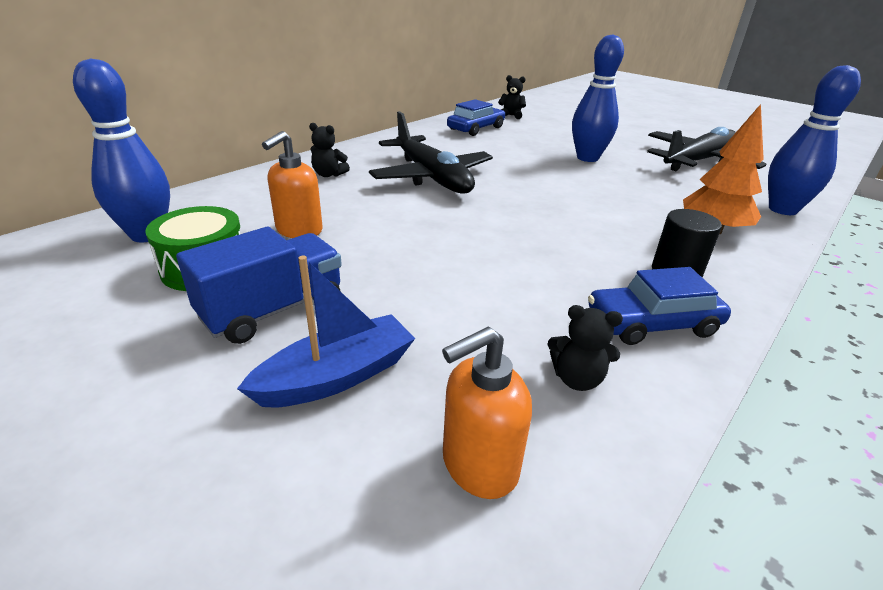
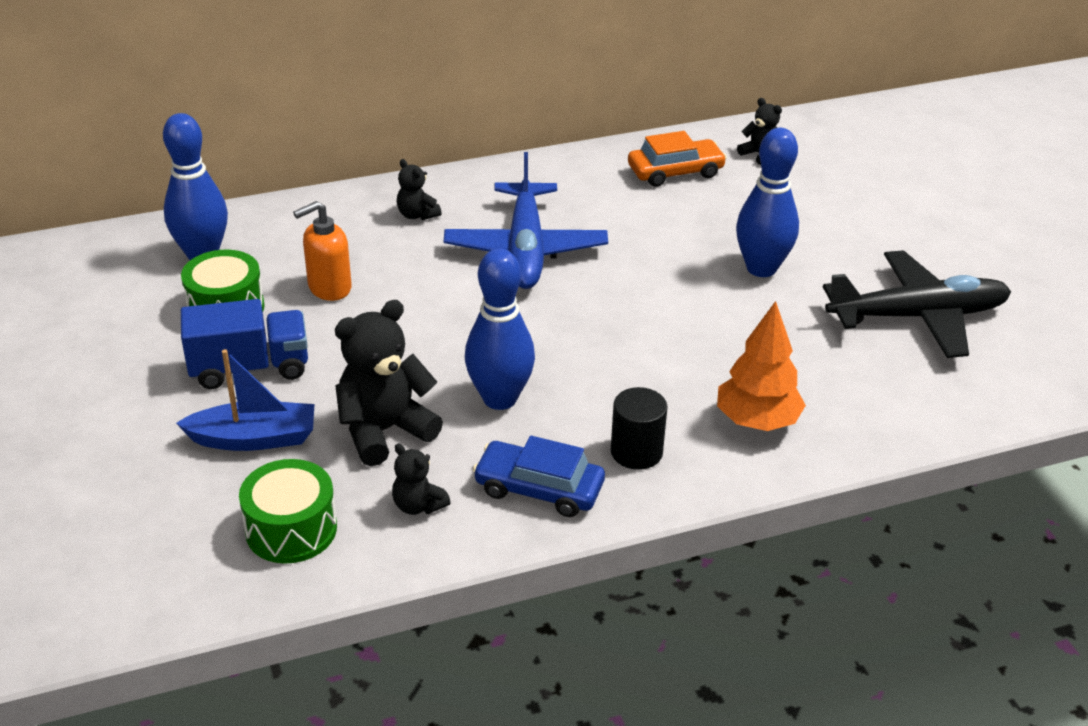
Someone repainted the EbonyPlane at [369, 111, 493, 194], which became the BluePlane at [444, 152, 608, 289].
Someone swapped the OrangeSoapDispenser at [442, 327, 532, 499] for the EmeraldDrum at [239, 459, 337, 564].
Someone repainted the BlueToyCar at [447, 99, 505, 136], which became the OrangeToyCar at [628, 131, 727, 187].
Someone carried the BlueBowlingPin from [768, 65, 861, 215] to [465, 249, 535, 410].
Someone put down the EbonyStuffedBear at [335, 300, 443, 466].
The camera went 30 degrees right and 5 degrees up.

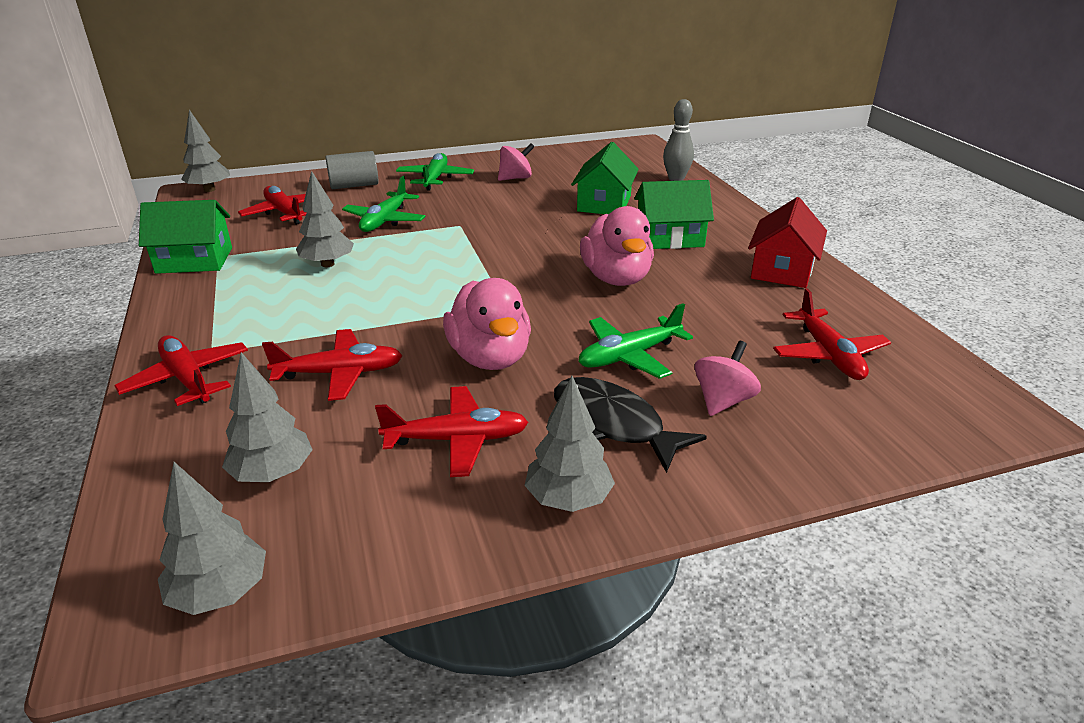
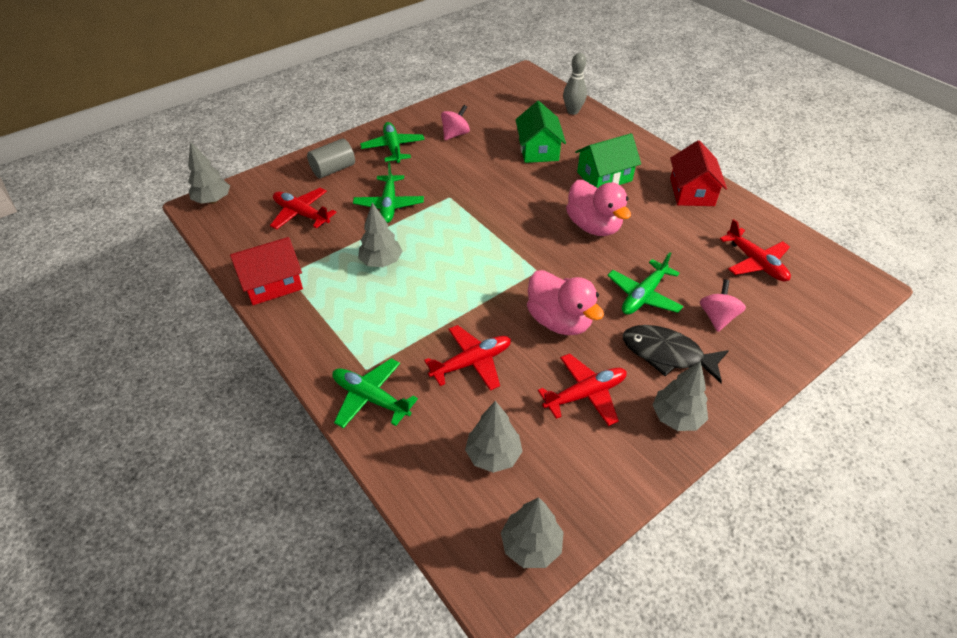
Someone repainted the ScarletPlane at [114, 335, 248, 406], which became the EmeraldPlane at [332, 358, 418, 429].
Someone repainted the EmeraldToyHouse at [139, 200, 232, 274], which became the ScarletToyHouse at [230, 237, 303, 305].
The camera went 20 degrees left and 15 degrees up.

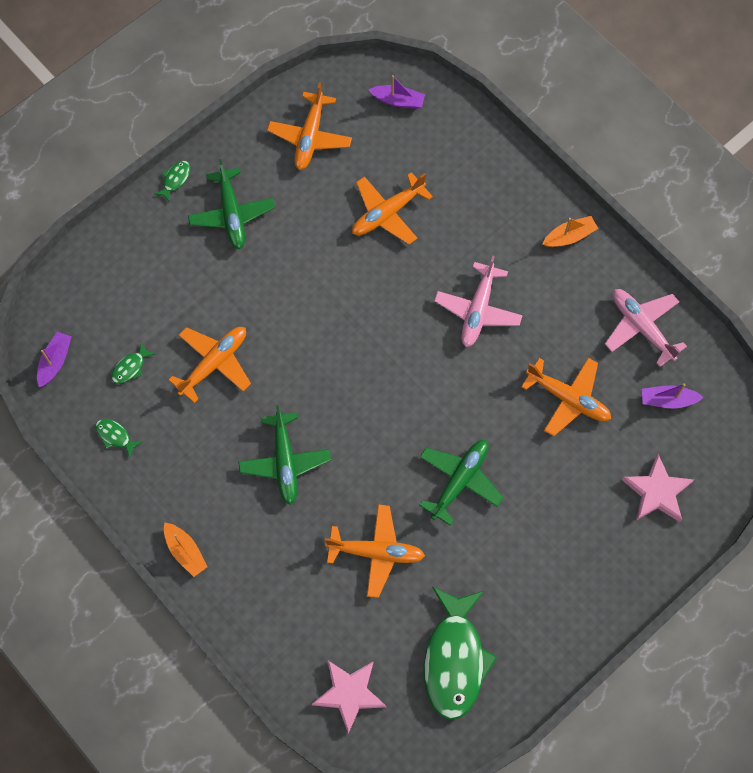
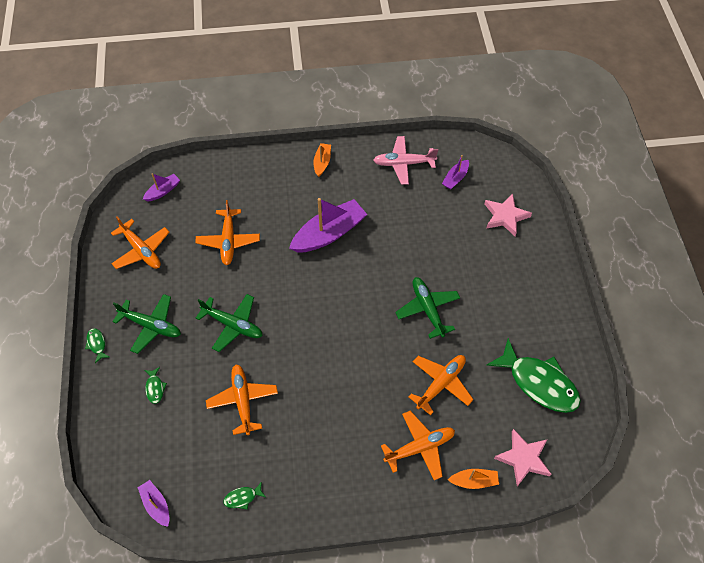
Someone carried the EmeraldToyFish from [111, 342, 155, 384] to [145, 367, 167, 404].
Someone carried the OrangeToyBoat from [164, 522, 208, 577] to [448, 469, 499, 489].
Someone carried the EmeraldPlane from [238, 405, 331, 505] to [196, 294, 263, 352].
Someone swapped the RosyPlane at [434, 256, 523, 347] for the RoyalPurpleToyBoat at [289, 198, 367, 253].
Someone carried the OrangePlane from [521, 358, 611, 436] to [381, 411, 455, 480].
The camera went 55 degrees left and 10 degrees down.

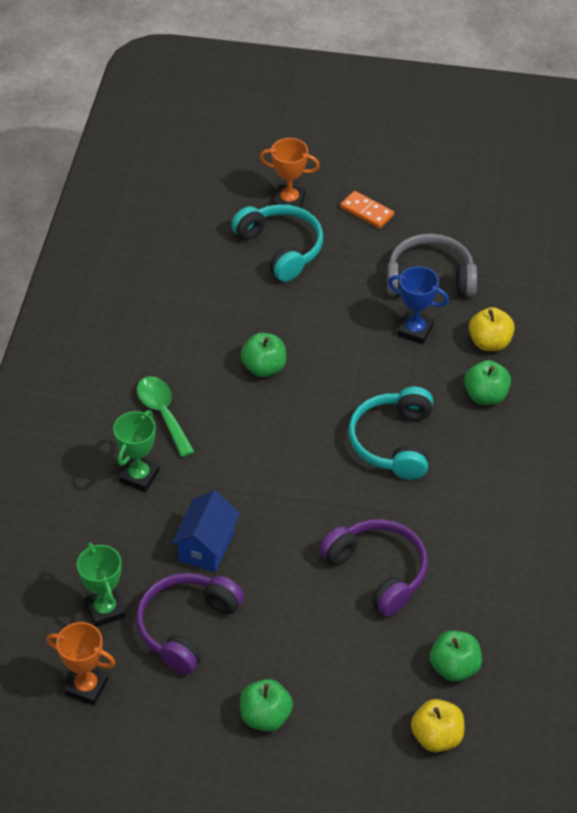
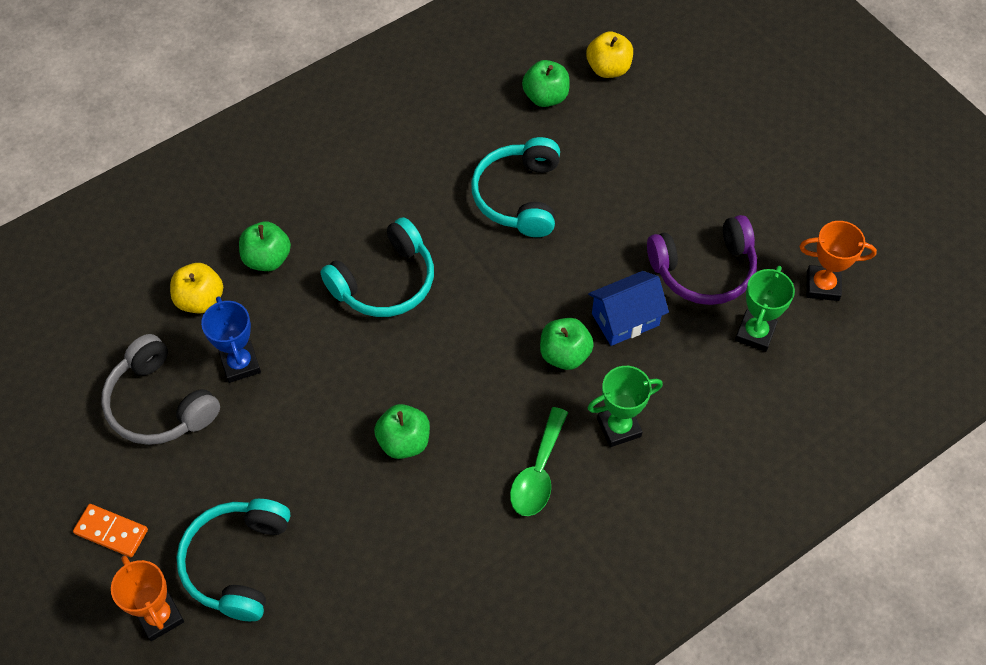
Someone rotated the OrangeAwardCup at [47, 622, 116, 705] by 60 degrees counterclockwise.
Someone carried the EmeraldAppleFruit from [240, 679, 293, 732] to [540, 318, 594, 370].
Someone repainted the RoyalPurpleOverEarHeadphones at [319, 519, 428, 616], which became the AquaOverEarHeadphones at [471, 137, 560, 237].
Someone rotated the OrangeDominoTile at [340, 191, 394, 229] by 60 degrees counterclockwise.
The camera went 135 degrees left and 10 degrees up.

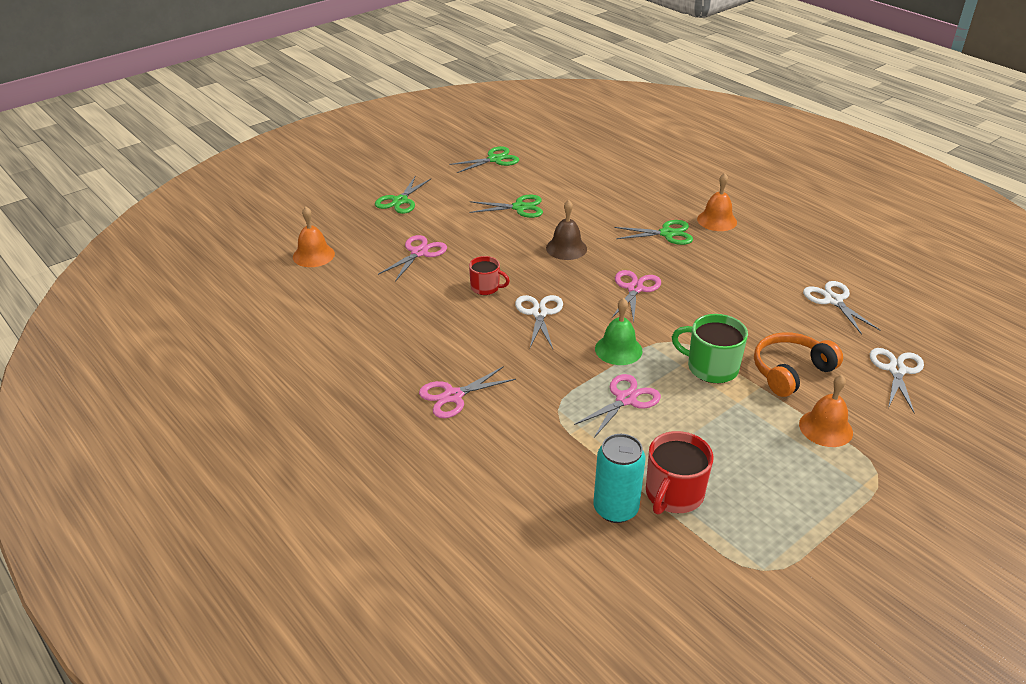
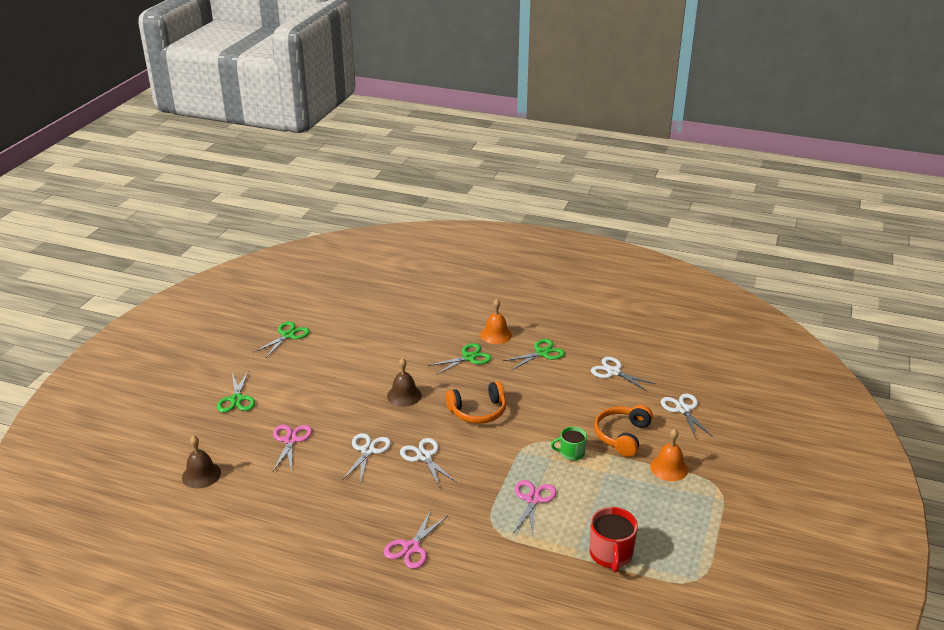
Someone repainted the OrangeHandBell at [293, 207, 335, 267], which became the DarkBrownHandBell at [182, 435, 221, 489].
Someone swapped the ScarletCoffeeMug at [469, 256, 510, 295] for the WhitePairOfScissors at [343, 433, 391, 484].
Someone carried the EmeraldPairOfScissors from [470, 195, 543, 218] to [503, 339, 565, 370].
Someone took away the AquaTin at [593, 434, 646, 523].
Someone took away the EmeraldHandBell at [595, 298, 642, 365].
Someone swapped the RosyPairOfScissors at [612, 270, 661, 323] for the OrangeOverEarHeadphones at [445, 381, 506, 424].
Someone scaled the EmeraldCoffeeMug at [672, 314, 748, 383] by 0.64.
The camera went 30 degrees left and 5 degrees down.

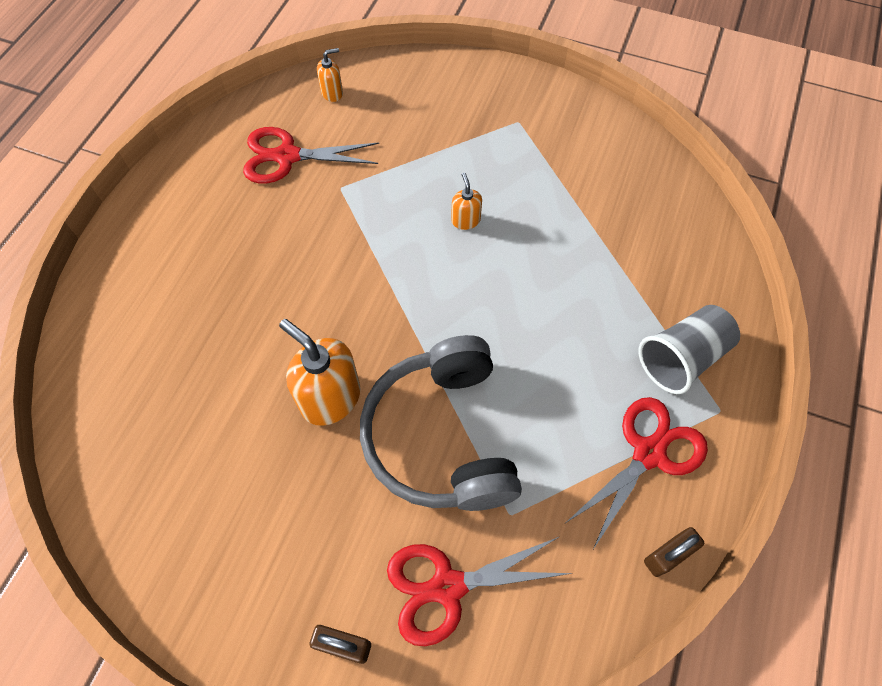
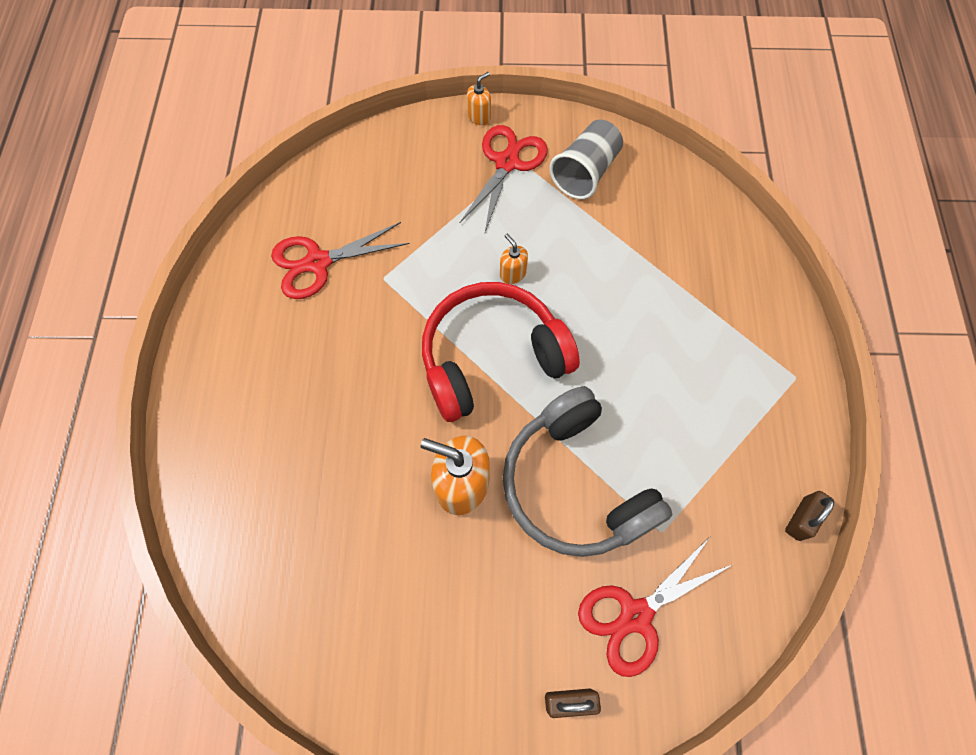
Someone carried the OrangeSoapDispenser from [317, 48, 343, 102] to [467, 72, 491, 125].
Someone carried the ScarletPairOfScissors from [567, 397, 708, 549] to [459, 125, 548, 232].
Someone carried the GreyTumbler from [639, 305, 740, 394] to [549, 120, 623, 199].
Someone put down the ScarletOverEarHeadphones at [422, 282, 580, 422].
The camera went 20 degrees left and 5 degrees up.

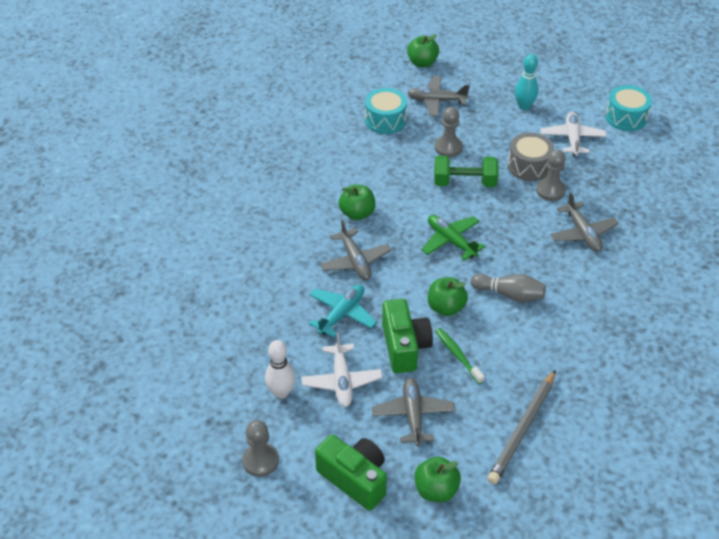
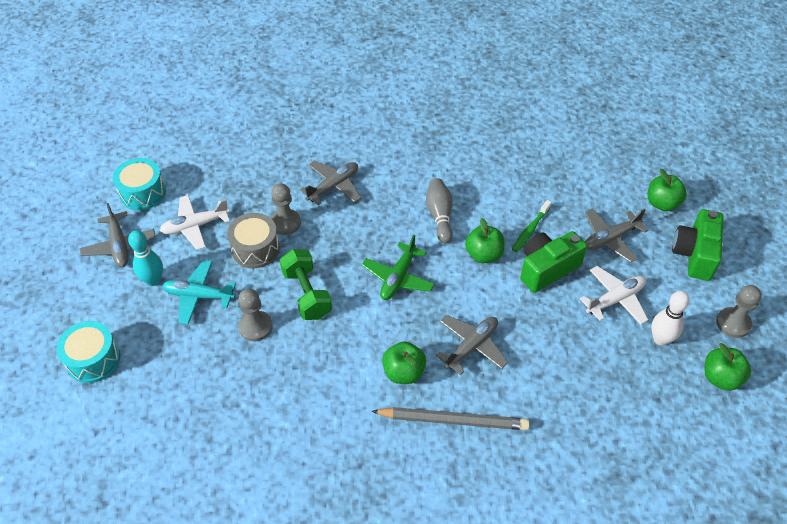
Someone carried the AquaPlane from [309, 285, 377, 338] to [162, 260, 236, 324].
Someone carried the AquaDrum from [365, 88, 407, 134] to [57, 321, 120, 383].
Someone carried the EmeraldAppleFruit from [407, 34, 439, 67] to [705, 343, 751, 391].
Someone carried the GreyPlane from [407, 76, 470, 117] to [80, 203, 156, 267].
Someone carried the GreyWoodenPencil from [487, 370, 556, 484] to [371, 407, 530, 430].
The camera went 115 degrees left and 5 degrees up.

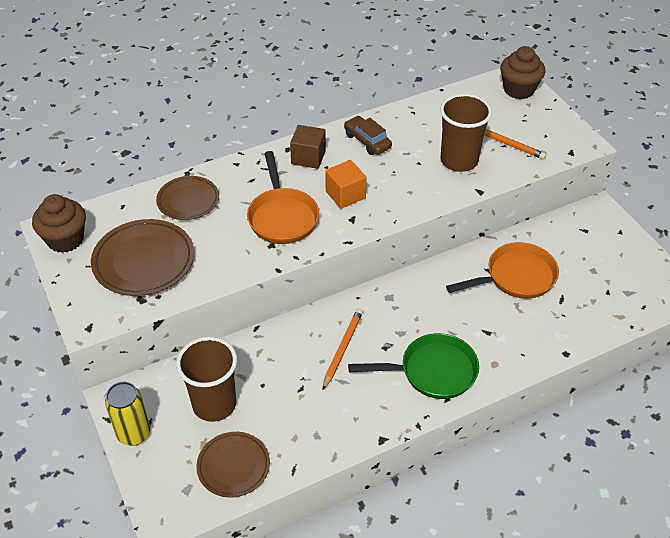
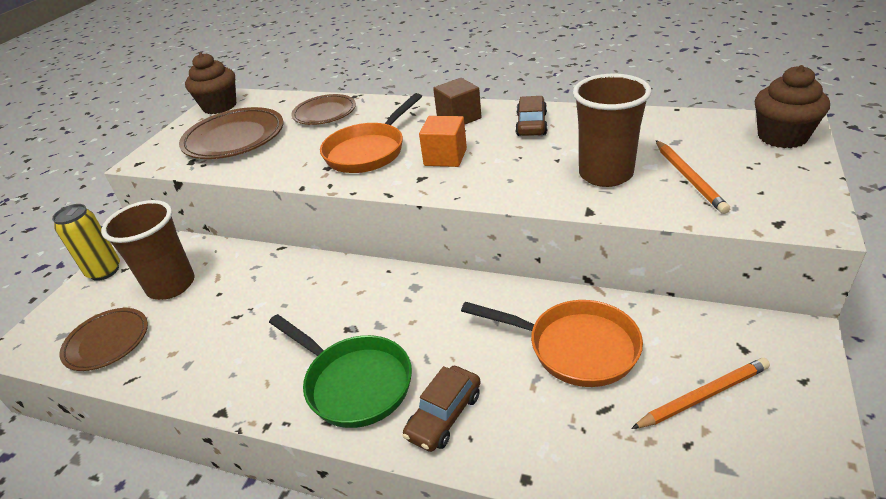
Someone carried the OrangeWoodenPencil from [323, 308, 363, 390] to [631, 358, 770, 429].
Someone put down the DarkBrownToyCar at [403, 366, 481, 452].
The camera went 50 degrees right and 10 degrees down.

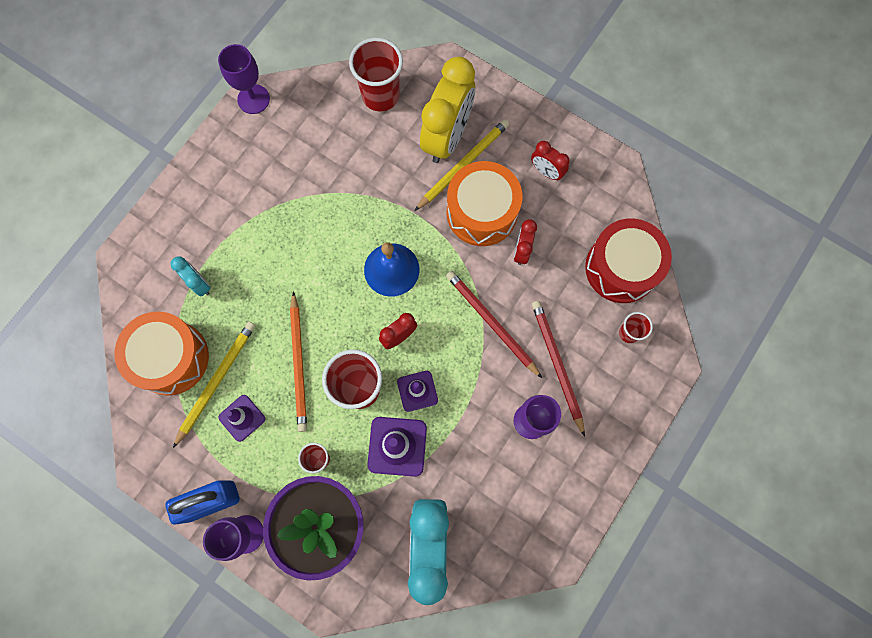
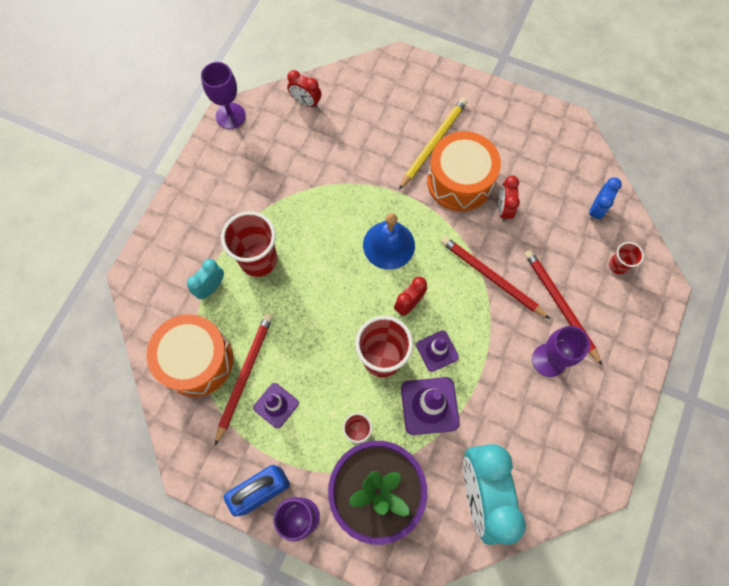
Someone rotated the AquaAlarmClock at [171, 256, 211, 297] by 90 degrees counterclockwise.
Someone repainted the YellowWoodenPencil at [173, 322, 256, 448], which became the ScarletWoodenPencil at [215, 314, 273, 445].
Someone took away the OrangeWoodenPencil at [290, 291, 307, 432].
Someone carried the ScarletTumbler from [349, 38, 403, 111] to [221, 211, 277, 277].
Someone took away the YellowAlarmClock at [420, 57, 475, 163].
Someone carried the ScarletAlarmClock from [531, 141, 570, 181] to [287, 70, 321, 108].
Someone swapped the ScarletDrum at [585, 218, 672, 303] for the BlueAlarmClock at [589, 177, 622, 221].
The camera went 10 degrees left and 5 degrees down.

